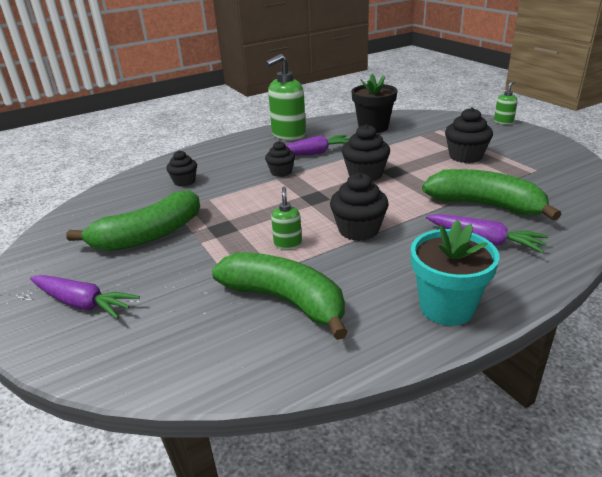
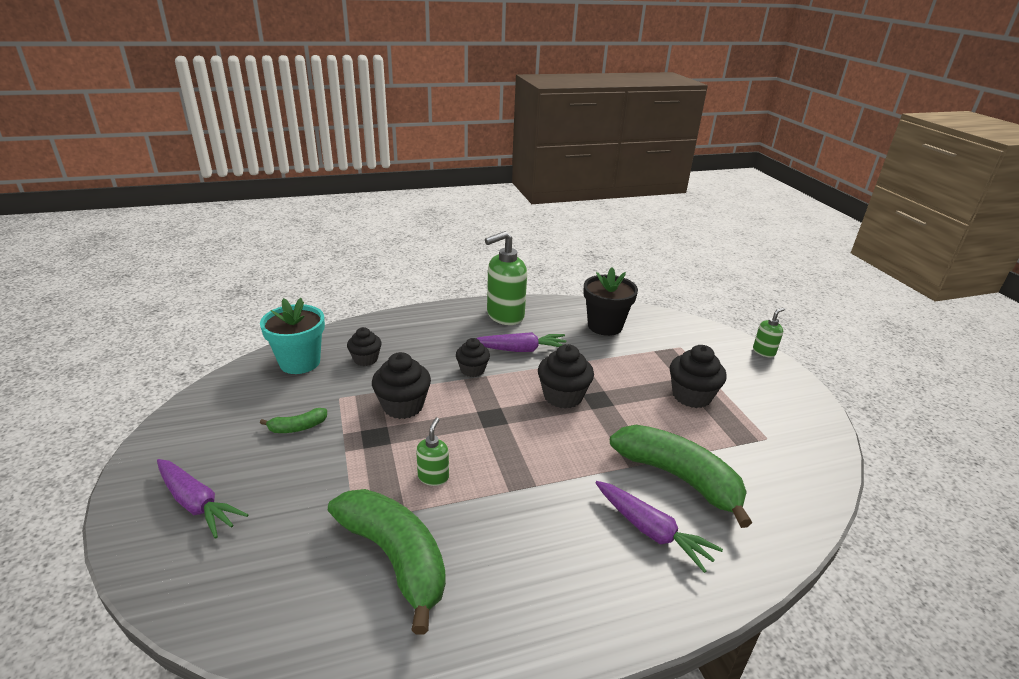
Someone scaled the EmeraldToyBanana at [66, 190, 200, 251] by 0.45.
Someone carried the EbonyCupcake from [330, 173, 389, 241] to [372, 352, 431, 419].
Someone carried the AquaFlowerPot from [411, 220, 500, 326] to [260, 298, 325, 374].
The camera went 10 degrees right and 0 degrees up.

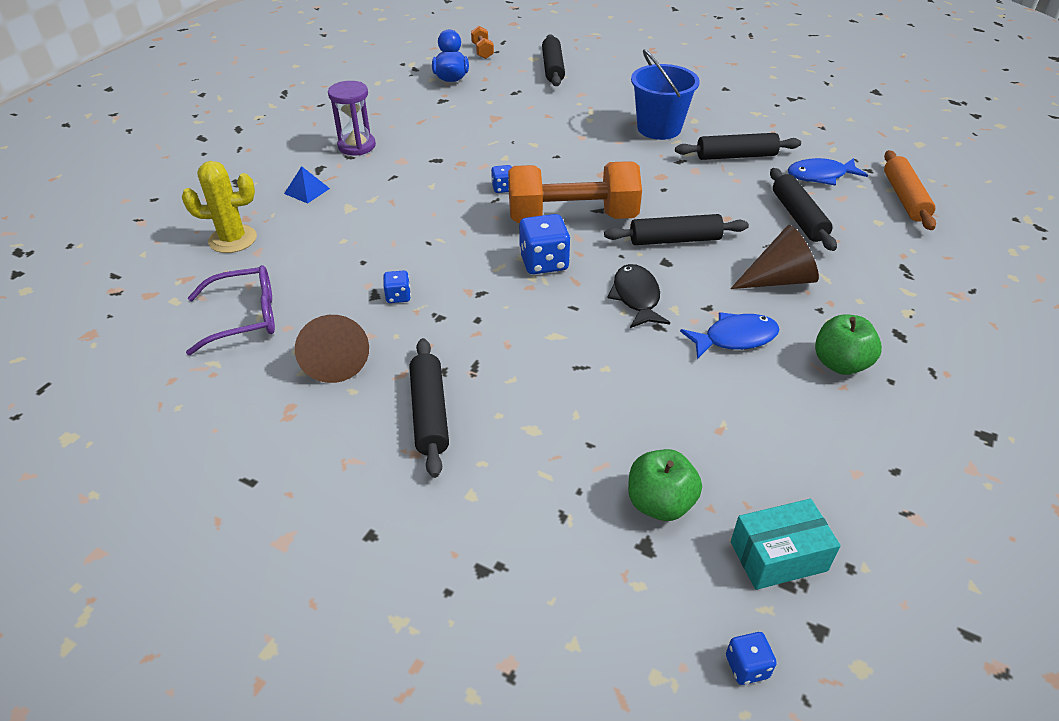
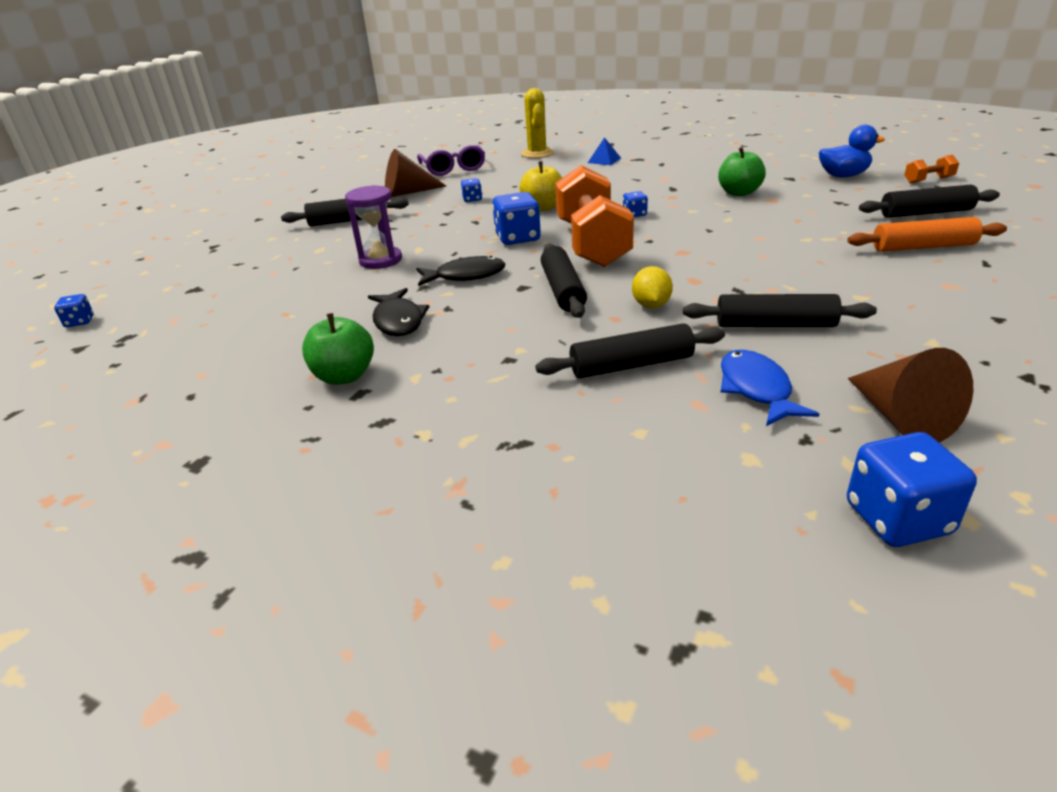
Someone carried the RoyalPurpleHourglass from [328, 81, 376, 155] to [345, 185, 402, 269].
Someone carried the EmeraldAppleFruit from [628, 449, 702, 521] to [718, 147, 766, 196].
Someone took away the BlueBucket at [631, 49, 700, 140].
Someone rotated the EbonyDoughRoller at [675, 133, 801, 160] by 75 degrees counterclockwise.
Someone repainted the BlueToyFish at [680, 312, 780, 359], which became the EbonyToyFish at [368, 288, 429, 336].
Someone carried the DarkBrownCone from [730, 225, 819, 289] to [848, 348, 973, 443].
Someone took away the AquaBox at [731, 499, 841, 590].
Someone carried the OrangeDoughRoller from [884, 150, 936, 230] to [847, 217, 1007, 252].
Someone put down the YellowAppleFruit at [519, 161, 562, 211].
Someone put down the YellowToyLemon at [632, 266, 673, 308].
Someone put down the BlueDie at [847, 432, 977, 547].
The camera went 90 degrees right and 10 degrees down.

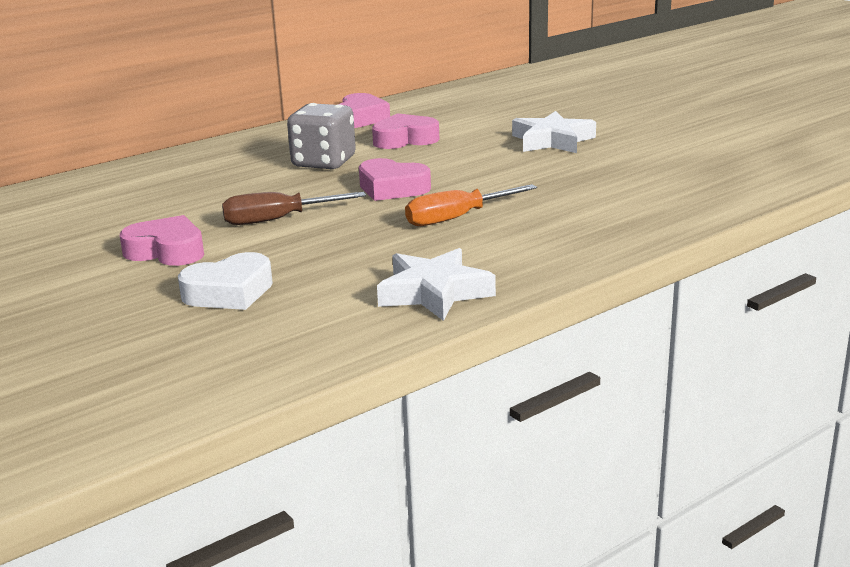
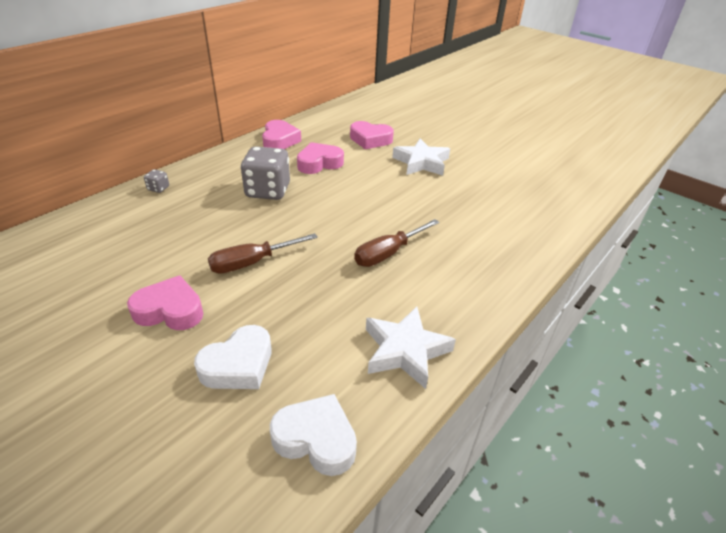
Someone carried the RosyHeart from [359, 158, 431, 201] to [350, 121, 394, 149].
Someone repainted the OrangeScrewdriver at [405, 184, 537, 226], which became the DarkBrownScrewdriver at [354, 219, 439, 267].
Someone put down the GreyDie at [144, 169, 169, 193].
Someone put down the WhiteHeart at [270, 394, 357, 476].
The camera went 15 degrees left and 15 degrees up.

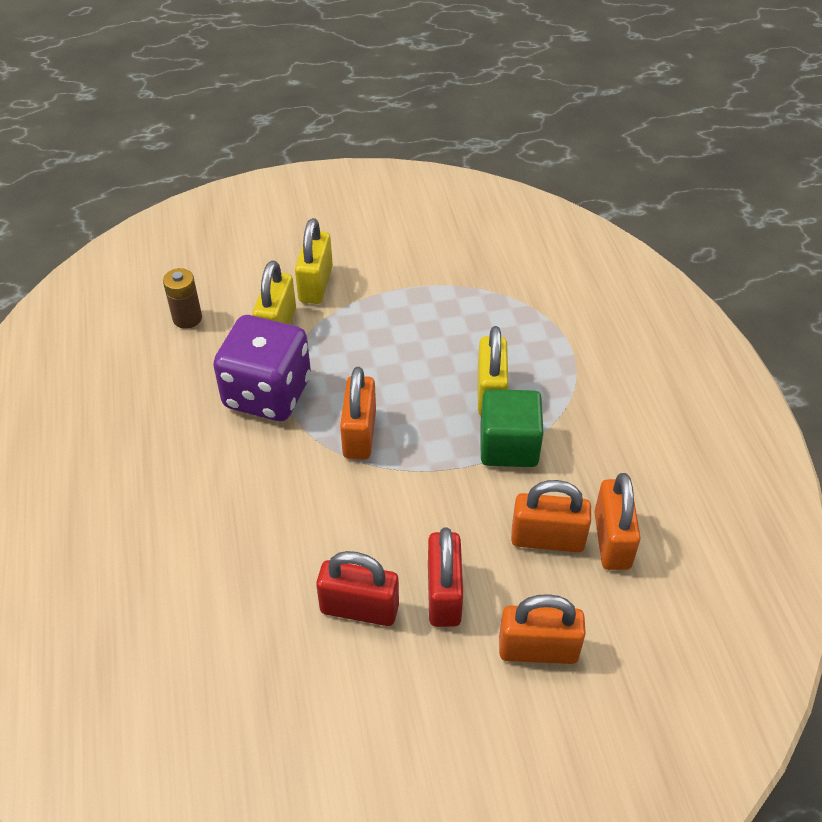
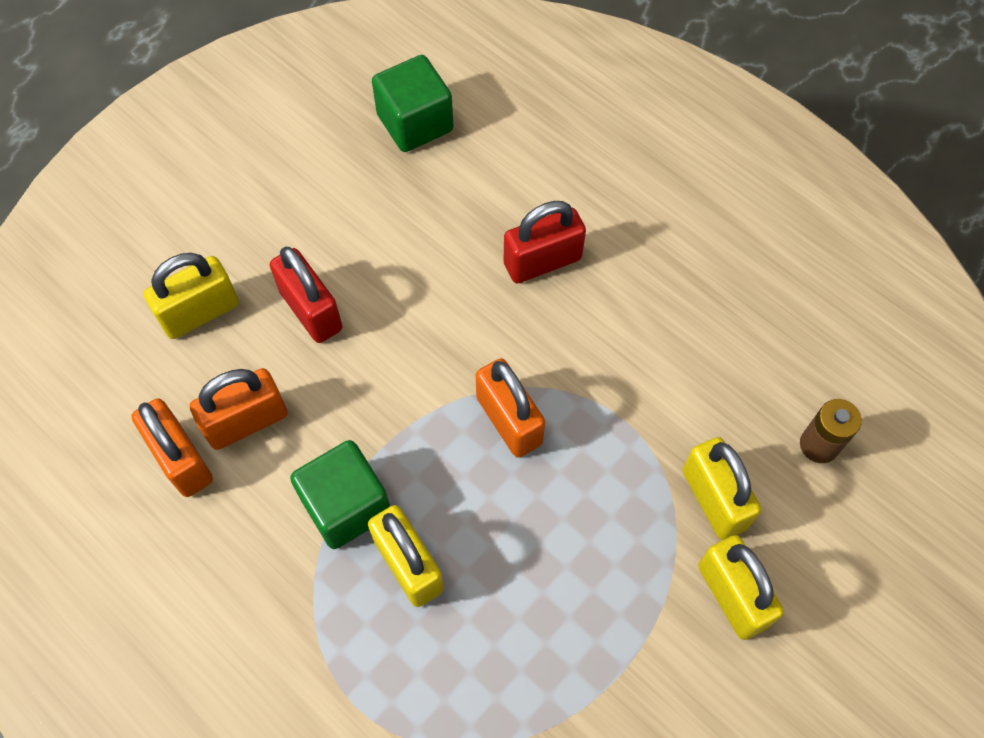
Someone took away the RoyalPurpleDie at [213, 315, 311, 421].
Someone carried the ScarletLock from [316, 551, 399, 626] to [504, 201, 586, 283].
Someone repainted the OrangeLock at [499, 594, 586, 664], which became the YellowLock at [144, 253, 239, 339].
Someone put down the EmeraldSolidCube at [372, 55, 453, 152].
The camera went 145 degrees right and 15 degrees up.

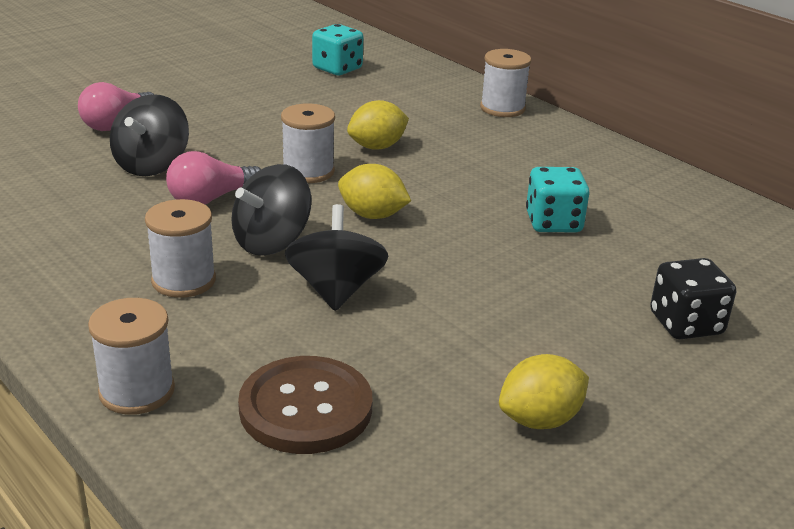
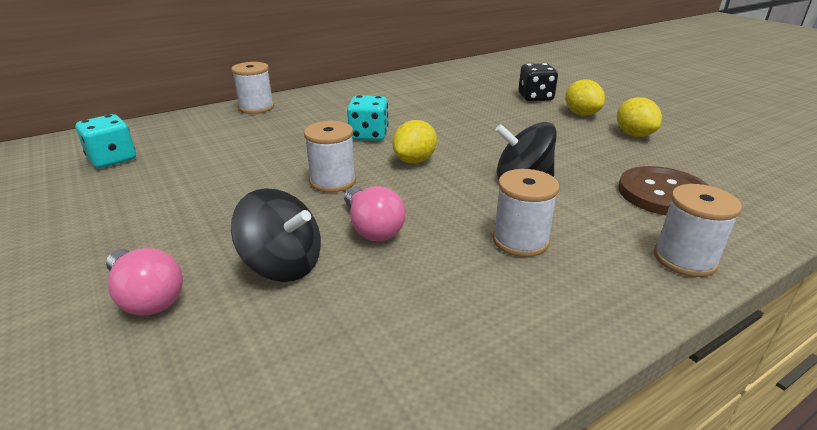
Someone took away the EbonySpinningTop at [231, 164, 312, 256].
Someone carried the YellowToyLemon from [347, 100, 409, 149] to [565, 80, 605, 116].
Someone carried the AquaDie from [526, 167, 589, 232] to [347, 95, 388, 141].
The camera went 80 degrees left and 0 degrees up.

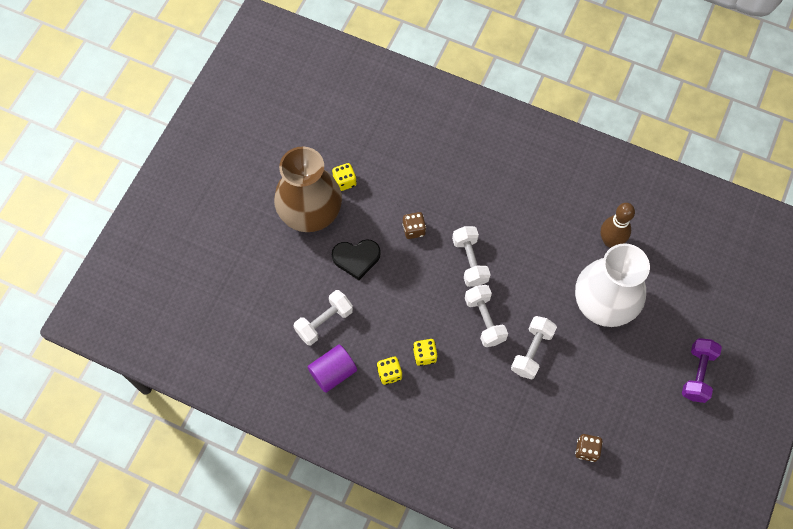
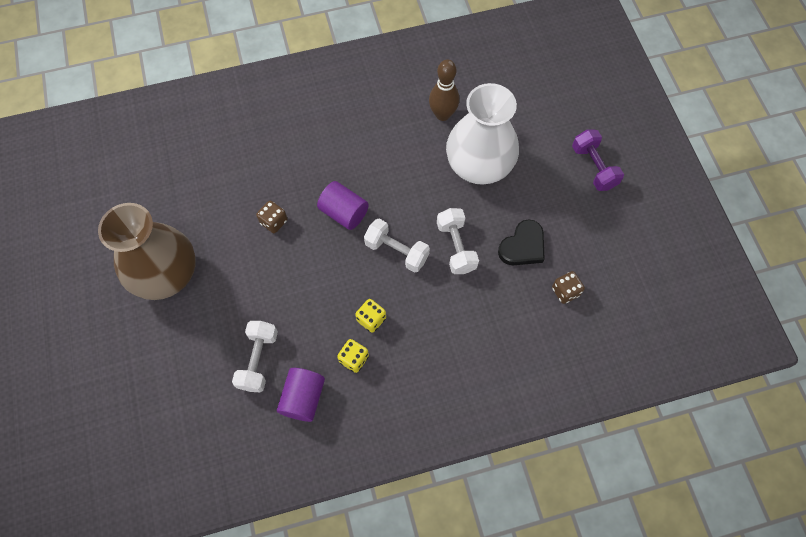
Someone took away the YellowDie at [332, 163, 357, 191].
Someone carried the EbonyHeart from [332, 239, 381, 280] to [498, 219, 545, 265].
Someone swapped the WhiteDumbbell at [452, 226, 491, 287] for the RoyalPurpleSolidCylinder at [317, 181, 369, 230].
The camera went 40 degrees left and 0 degrees up.

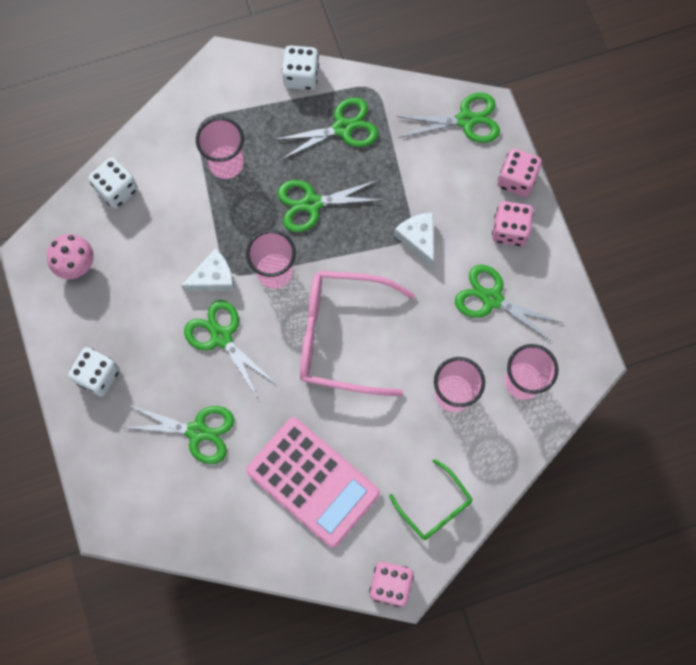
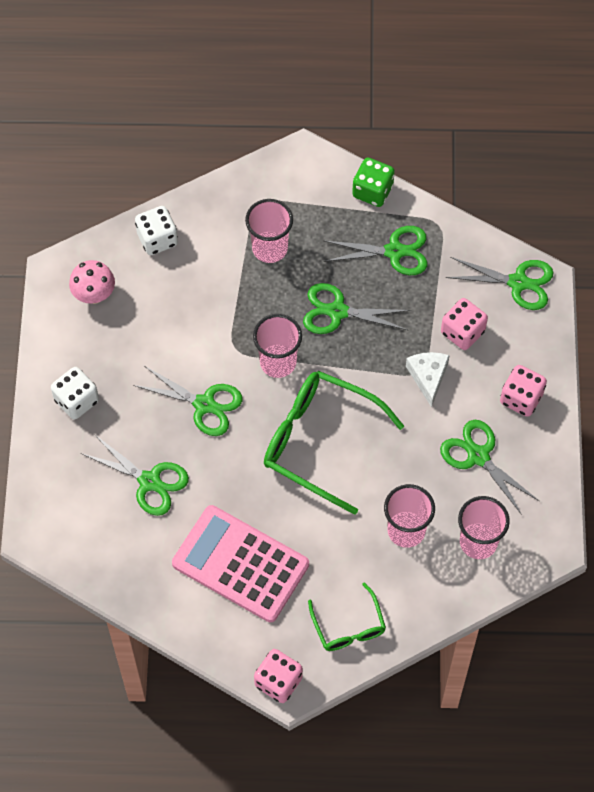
Someone took away the WhiteCheese at [181, 248, 235, 292].
Someone rotated the EmeraldPairOfScissors at [184, 300, 276, 397] by 135 degrees clockwise.
Someone rotated the RosyPocketCalculator at [246, 417, 380, 548] by 150 degrees clockwise.
Someone repainted the WhiteDie at [282, 45, 319, 90], which became the EmeraldDie at [352, 157, 395, 207].
Someone repainted the RosySpectacles at [300, 271, 415, 396], which became the EmeraldSpectacles at [264, 371, 404, 515].
Someone carried the RosyDie from [498, 148, 542, 197] to [441, 298, 488, 350].
The camera went 20 degrees right and 10 degrees down.

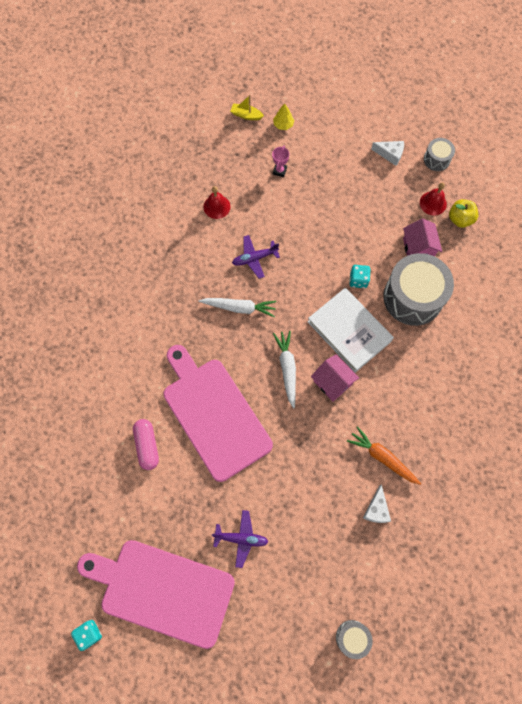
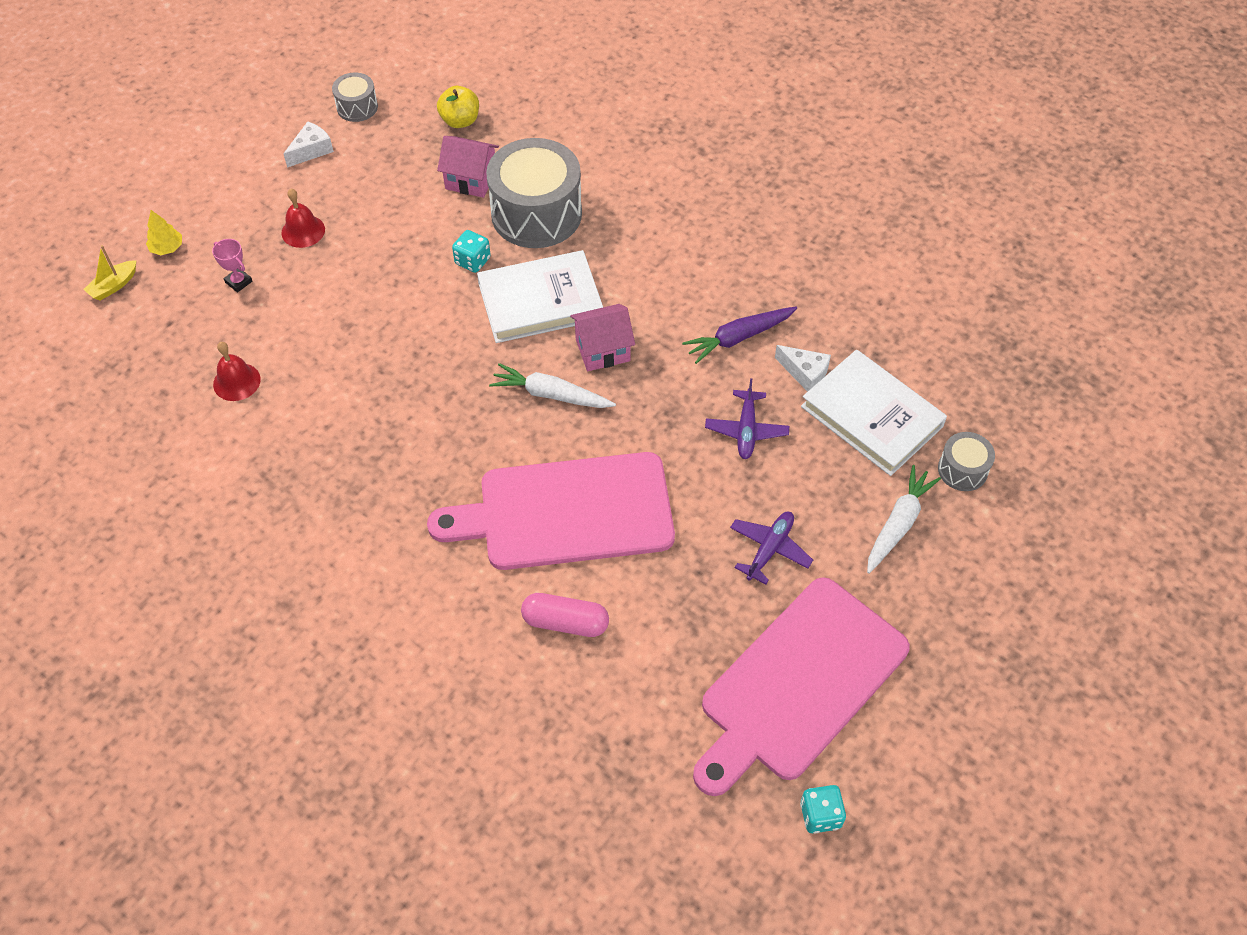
Someone carried the WhiteCarrot from [199, 298, 277, 317] to [867, 465, 941, 574].
Someone carried the RoyalPurplePlane from [232, 235, 280, 279] to [705, 378, 789, 459].
Someone repainted the OrangeCarrot at [347, 426, 421, 485], which became the RoyalPurpleCarrot at [682, 307, 797, 364].
Someone carried the ScarletHandBell from [420, 183, 447, 216] to [281, 189, 325, 248].
Someone put down the WhiteBook at [801, 350, 947, 476].
The camera went 65 degrees left and 15 degrees down.

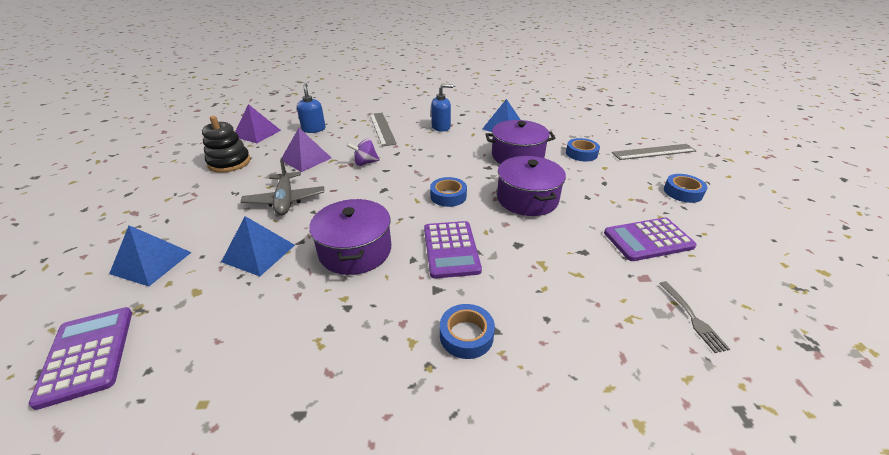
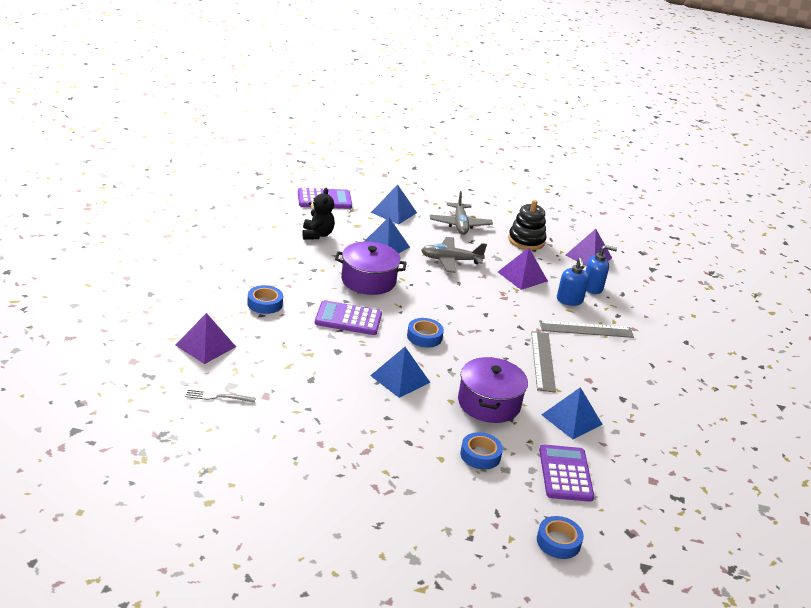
Someone took away the RoyalPurpleSpinningTop at [347, 139, 380, 166].
Someone carried the BlueSoapDispenser from [431, 84, 453, 132] to [557, 258, 589, 306].
Someone swapped the RoyalPurpleCookingPot at [497, 156, 566, 216] for the BluePyramidShape at [370, 347, 430, 398].
Someone carried the RoyalPurplePocketCalculator from [604, 217, 697, 261] to [539, 444, 594, 502].
Someone carried the GreyRuler from [612, 144, 696, 160] to [531, 331, 556, 393].
Someone carried the BlueStickyTape from [664, 174, 707, 203] to [537, 516, 584, 559].
Someone put down the RoyalPurplePyramidShape at [176, 313, 236, 364].
Someone put down the EbonyStuffedBear at [302, 188, 335, 240].
Someone put down the GreyPlane at [430, 191, 493, 235].
The camera went 100 degrees right and 5 degrees down.

